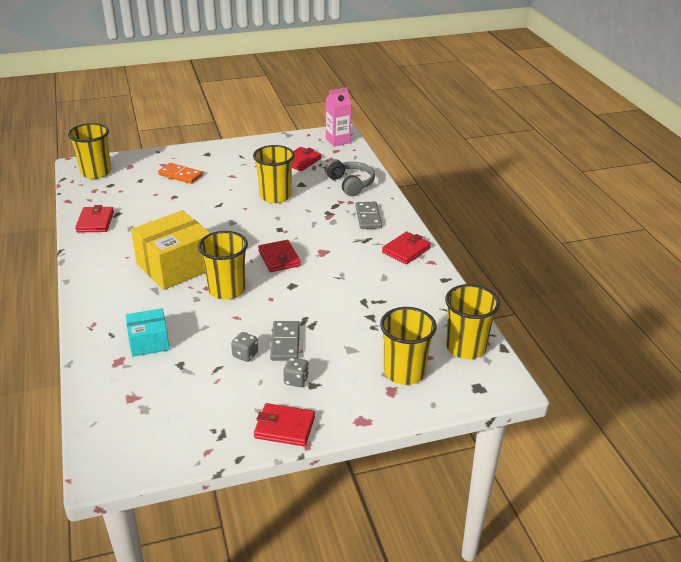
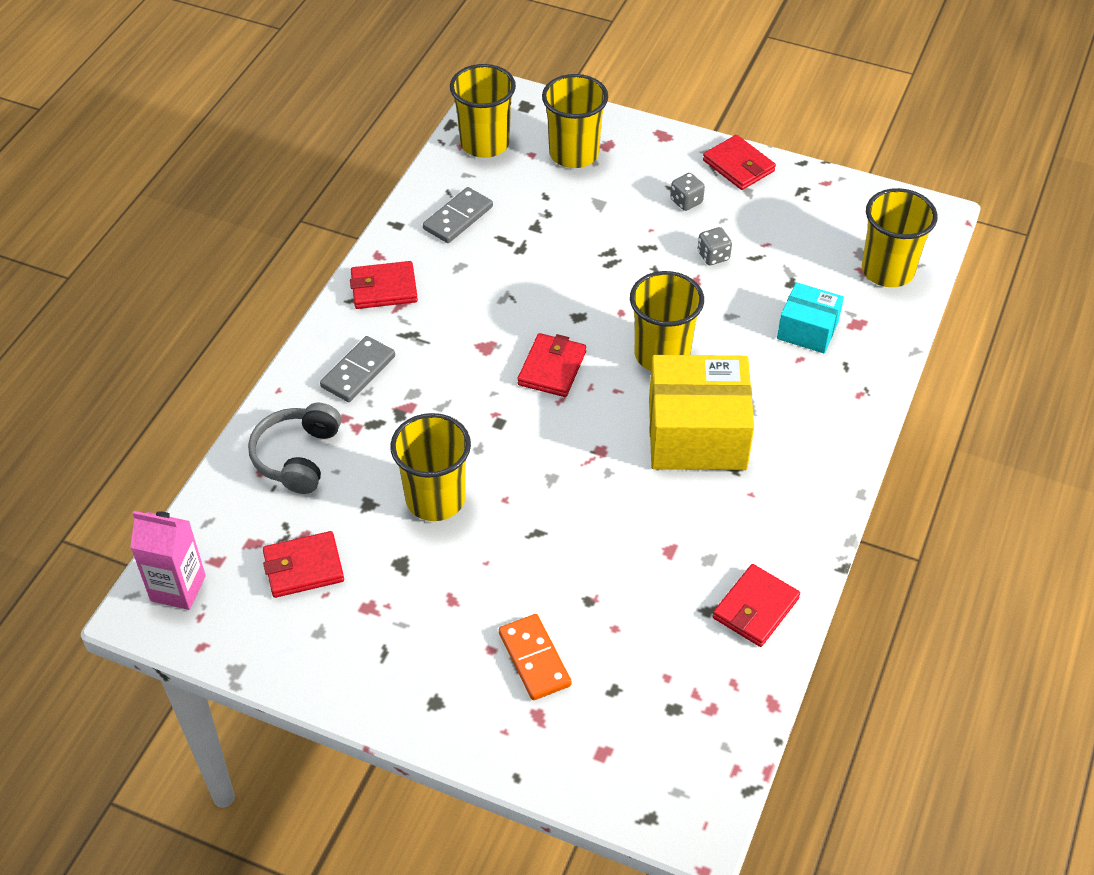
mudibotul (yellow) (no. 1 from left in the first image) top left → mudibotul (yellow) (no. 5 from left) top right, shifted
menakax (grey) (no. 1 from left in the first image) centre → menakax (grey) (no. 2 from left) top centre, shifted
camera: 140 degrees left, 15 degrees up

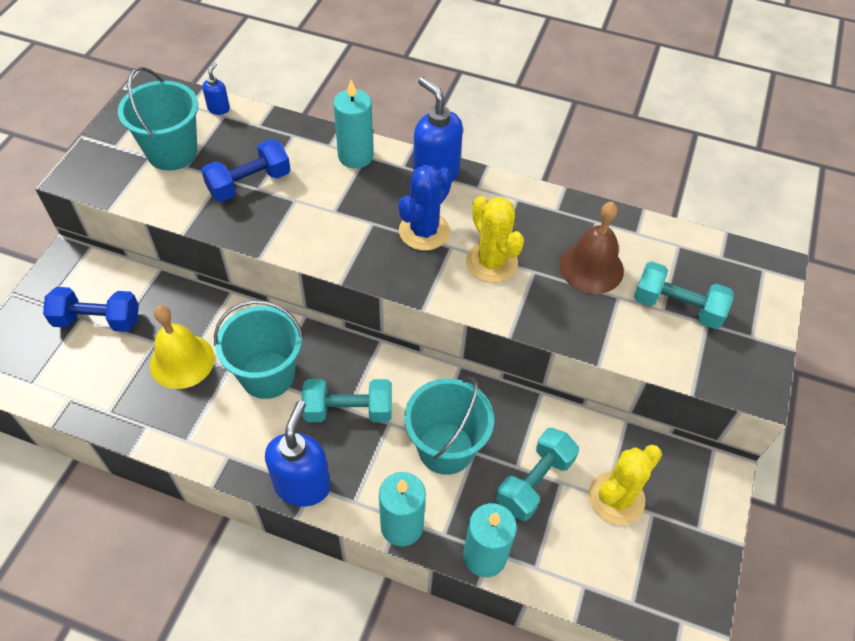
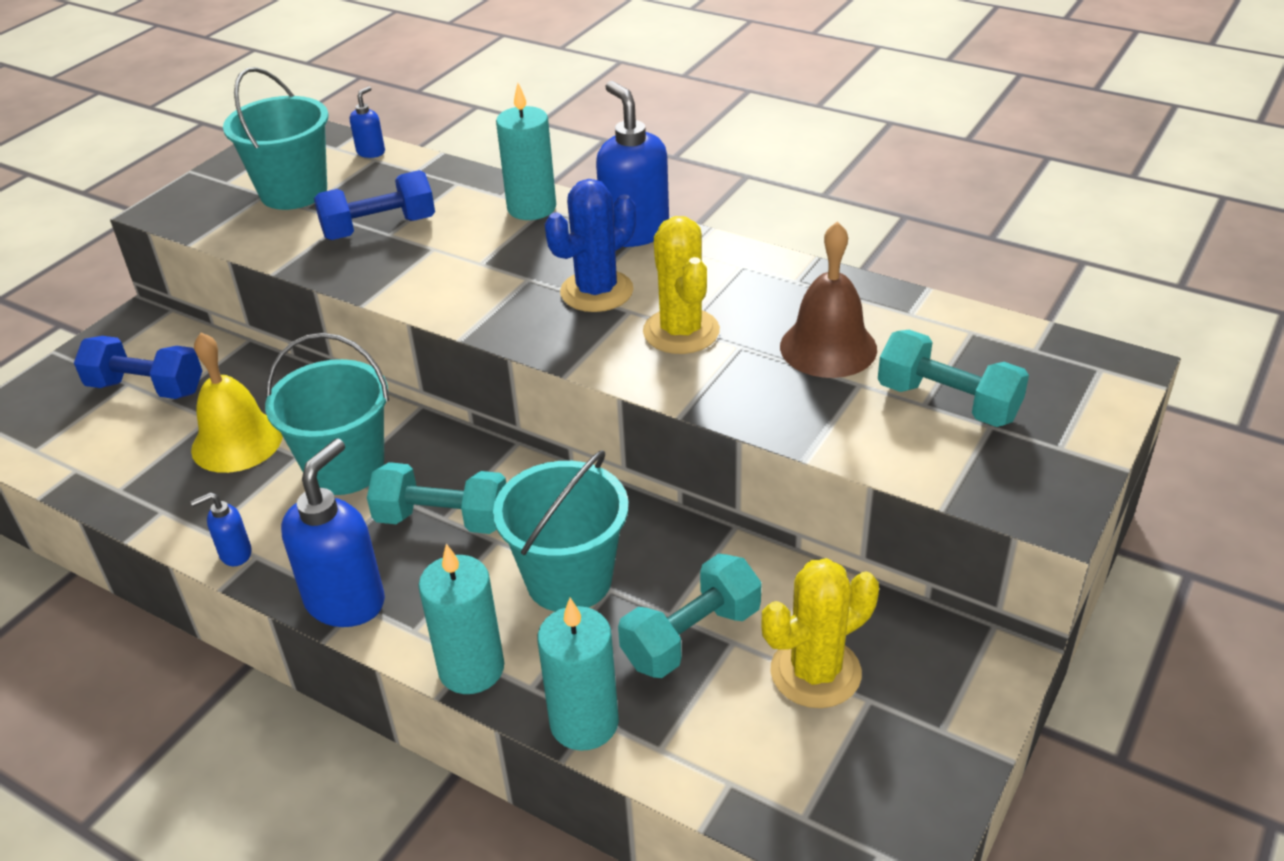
- → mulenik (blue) (no. 1 from left) middle left
camera: 15 degrees right, 15 degrees down

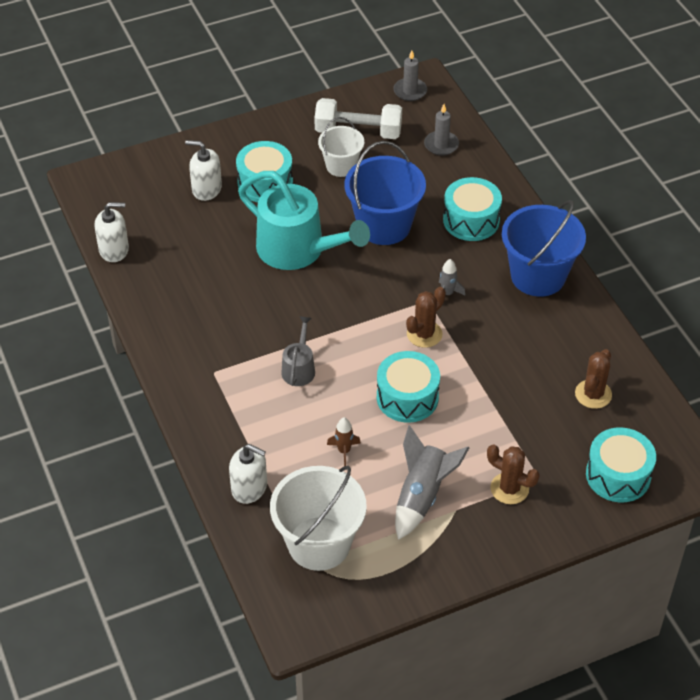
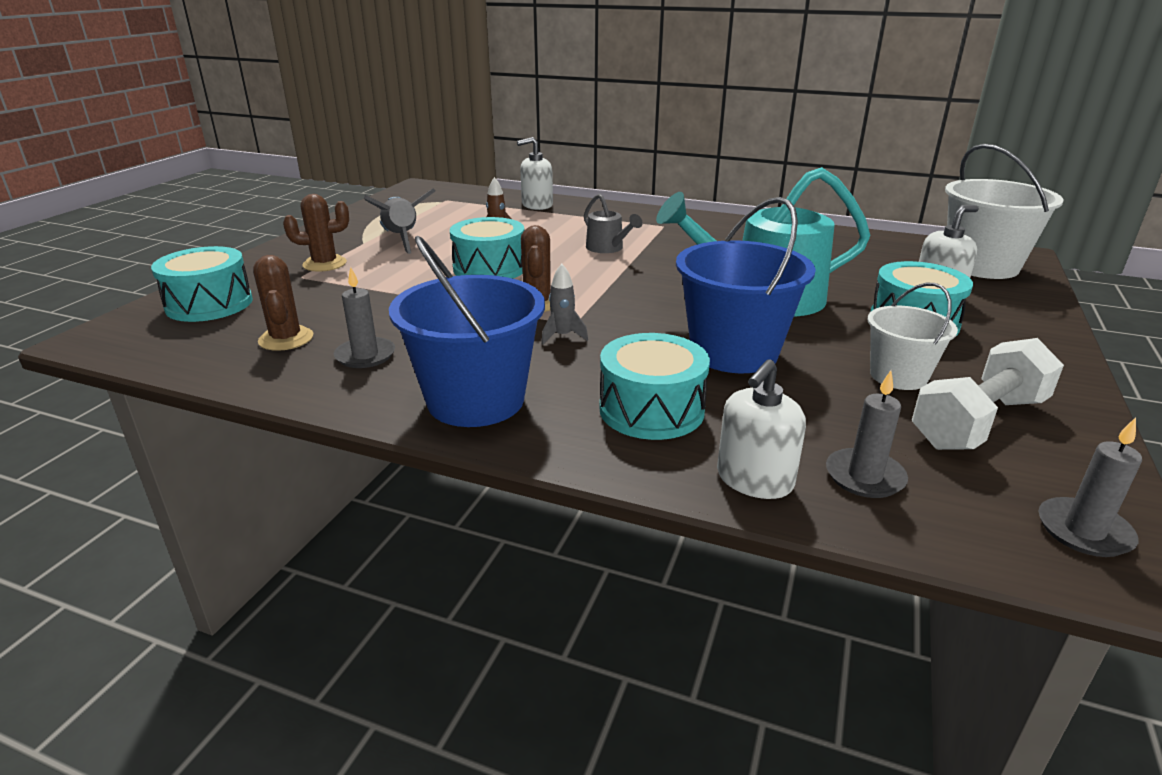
- → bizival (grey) (no. 1 from left) middle left
mulenik (white) (no. 1 from left in the first image) top left → mulenik (white) (no. 2 from left) centre, shifted
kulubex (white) (no. 1 from left in the first image) bottom centre → kulubex (white) (no. 2 from left) top right, shifted
camera: 135 degrees right, 20 degrees down

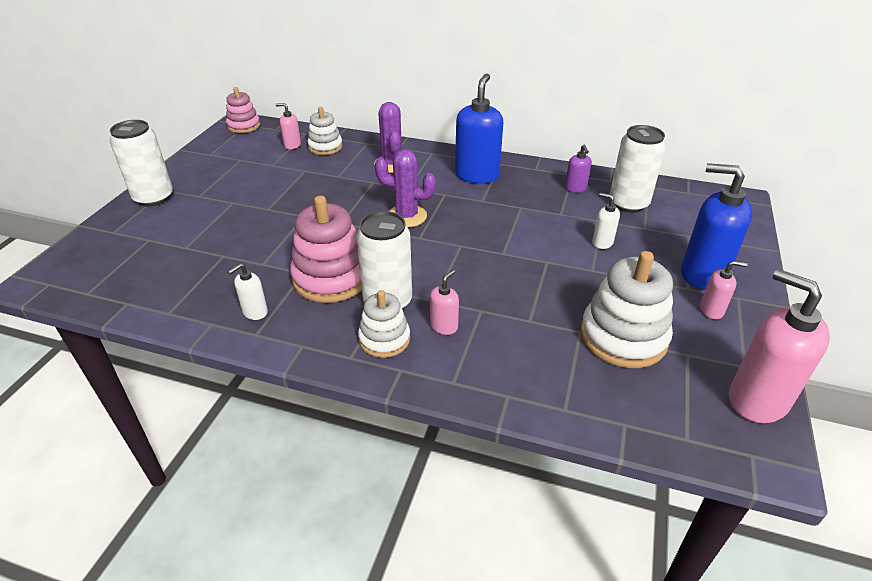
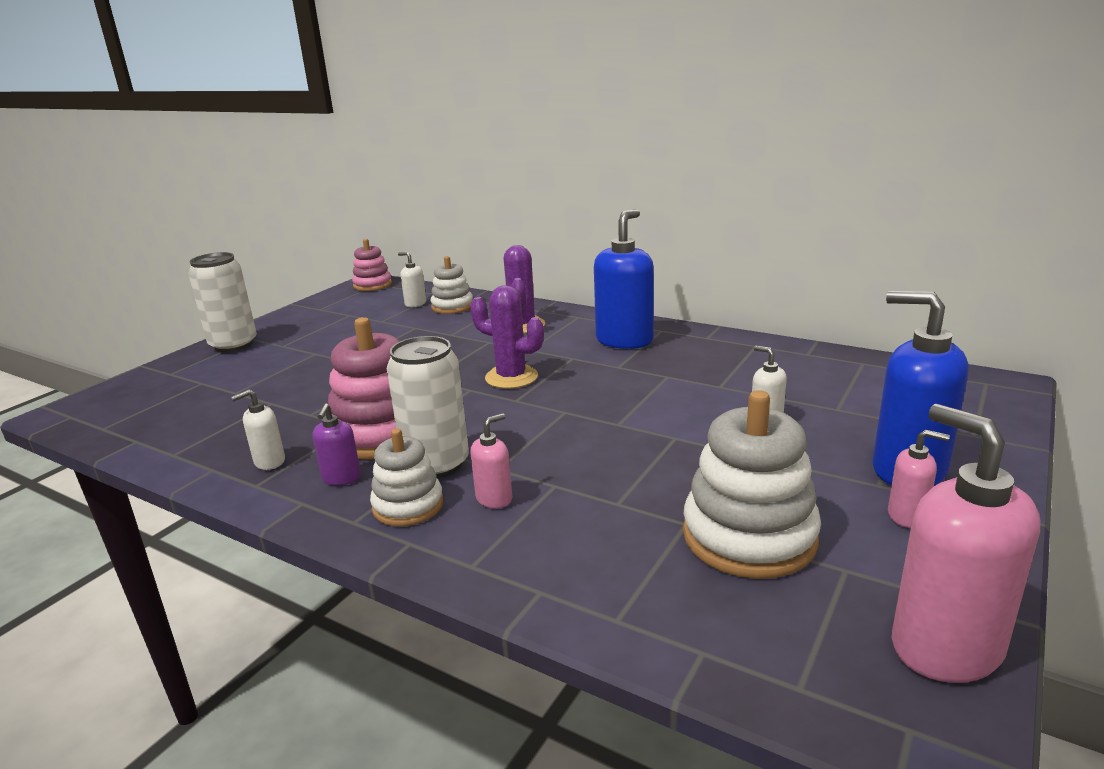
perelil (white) (no. 3 from left) top right → -
mulenik (purple) top centre → mulenik (purple) middle left, shifted
mulenik (pink) (no. 1 from left) top left → mulenik (white) (no. 2 from left) centre
camera: 15 degrees right, 15 degrees down

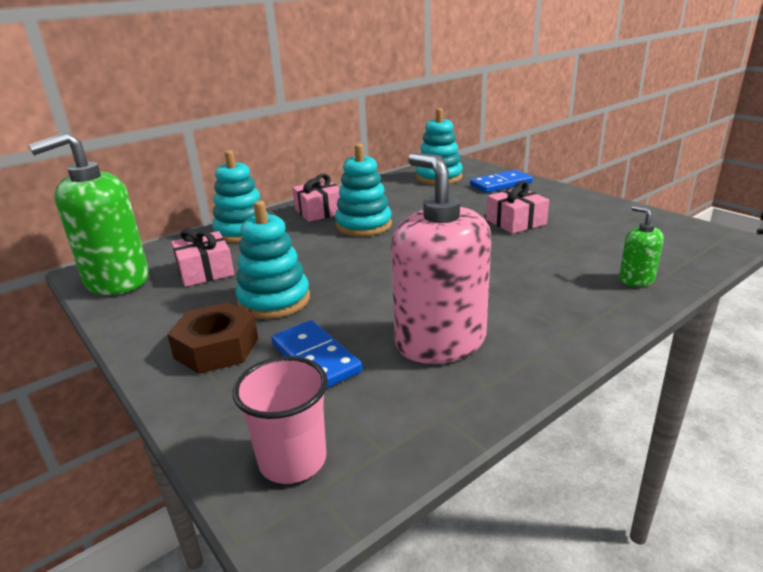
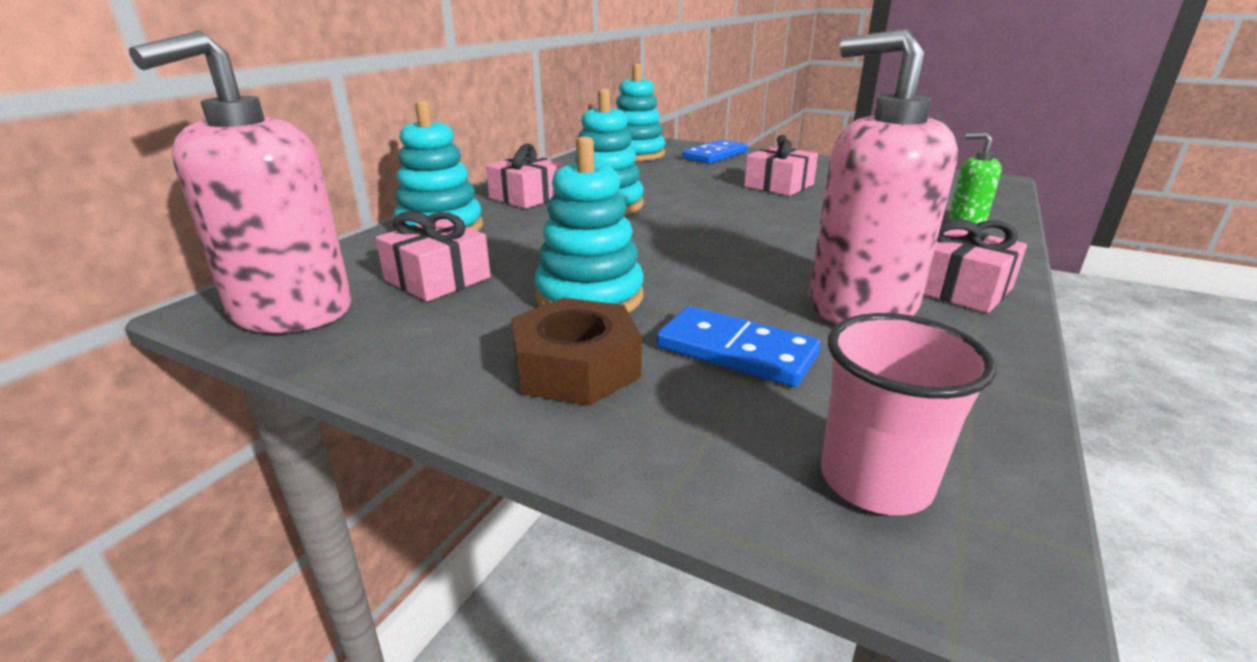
- → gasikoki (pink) (no. 4 from left) middle right
mulenik (green) (no. 1 from left) middle left → mulenik (pink) (no. 1 from left) top left
camera: 25 degrees left, 0 degrees up

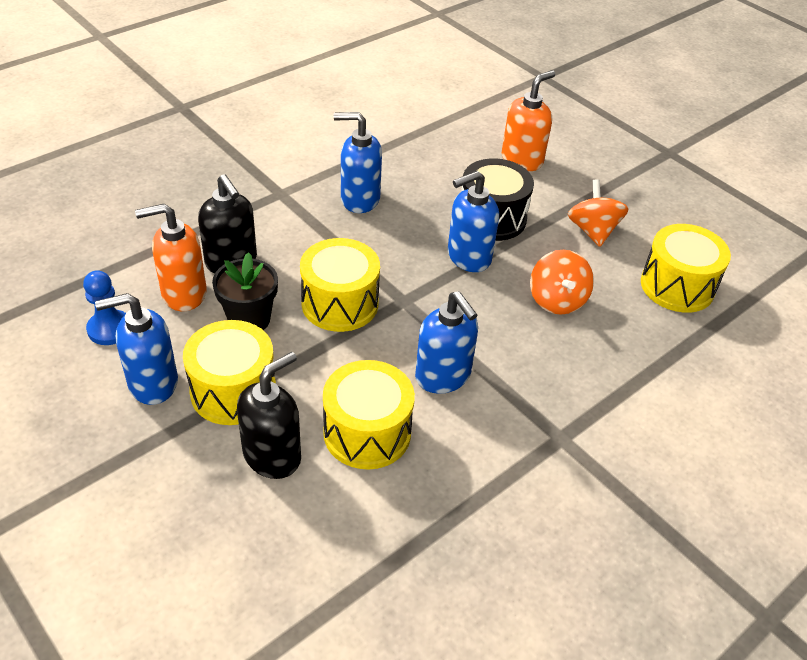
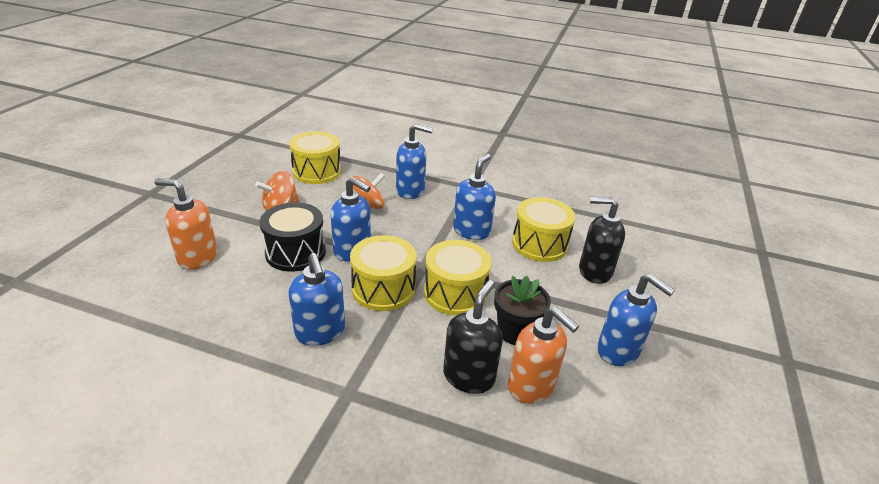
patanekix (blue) middle left → -
- → mulenik (blue) (no. 3 from left) top centre
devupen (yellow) (no. 1 from left in the first image) middle left → devupen (yellow) (no. 2 from left) centre, shifted
camera: 120 degrees left, 10 degrees down

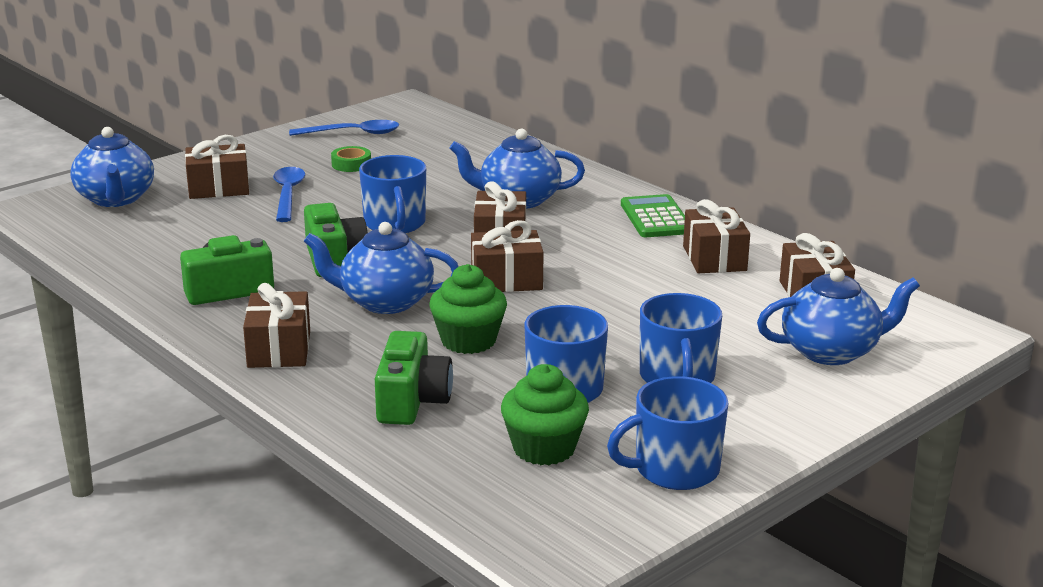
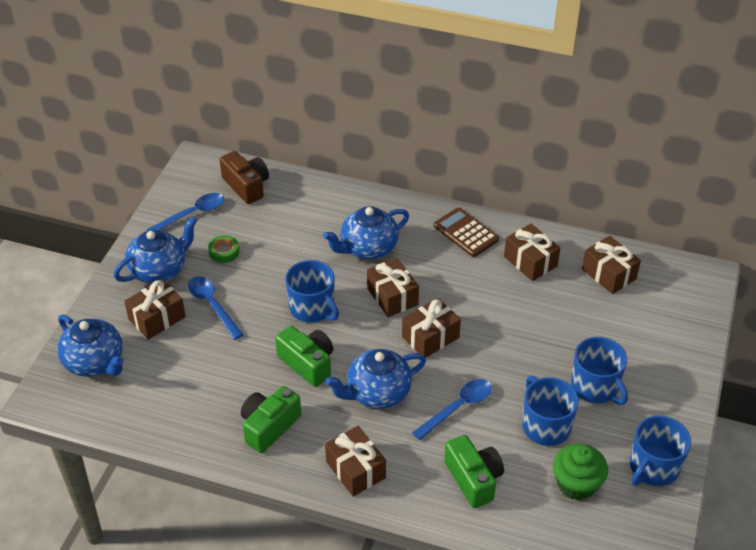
- → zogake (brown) top left
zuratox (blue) (no. 4 from left in the first image) middle right → zuratox (blue) (no. 2 from left) middle left, shifted
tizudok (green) (no. 1 from left) centre → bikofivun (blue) (no. 3 from left) bottom centre
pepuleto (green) centre → pepuleto (brown) centre
camera: 30 degrees left, 20 degrees up

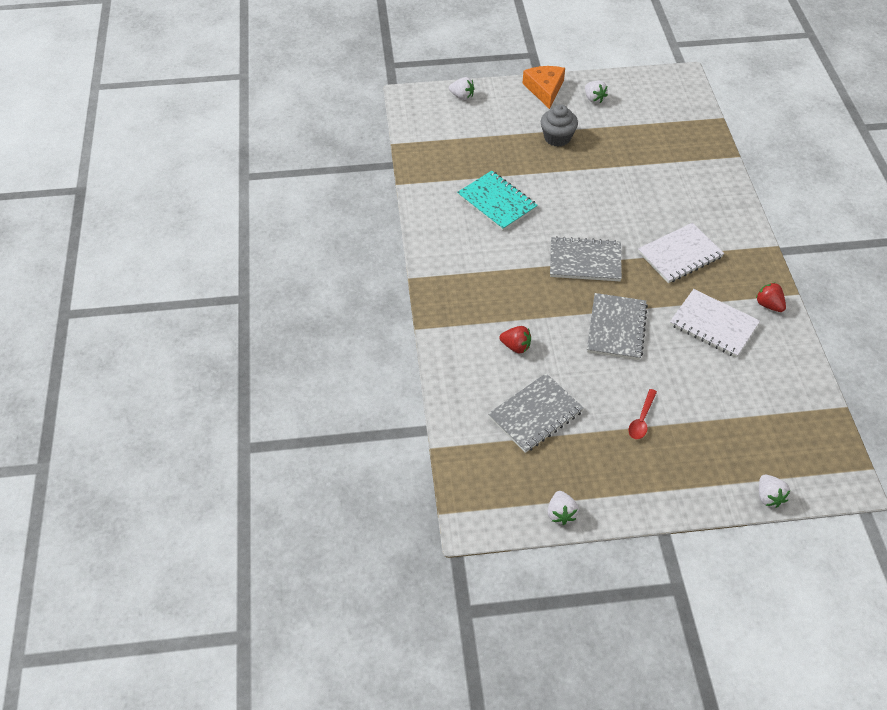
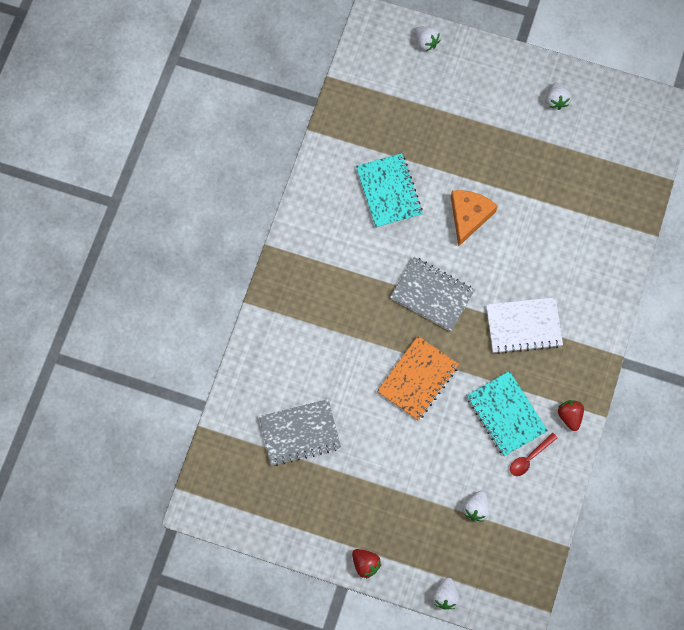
tizudok (grey) top centre → -
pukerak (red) (no. 1 from left) centre → pukerak (red) (no. 1 from left) bottom centre, shifted
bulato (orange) top centre → bulato (orange) middle right, shifted
pukerak (white) (no. 2 from left in the first image) bottom centre → pukerak (white) (no. 3 from left) bottom right, shifted
bikofivun (red) middle right → bikofivun (red) bottom right, shifted
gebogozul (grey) (no. 3 from left) middle right → gebogozul (orange) centre
gebogozul (white) (no. 2 from left) middle right → gebogozul (turquoise) (no. 2 from left) middle right
camera: 25 degrees right, 20 degrees up

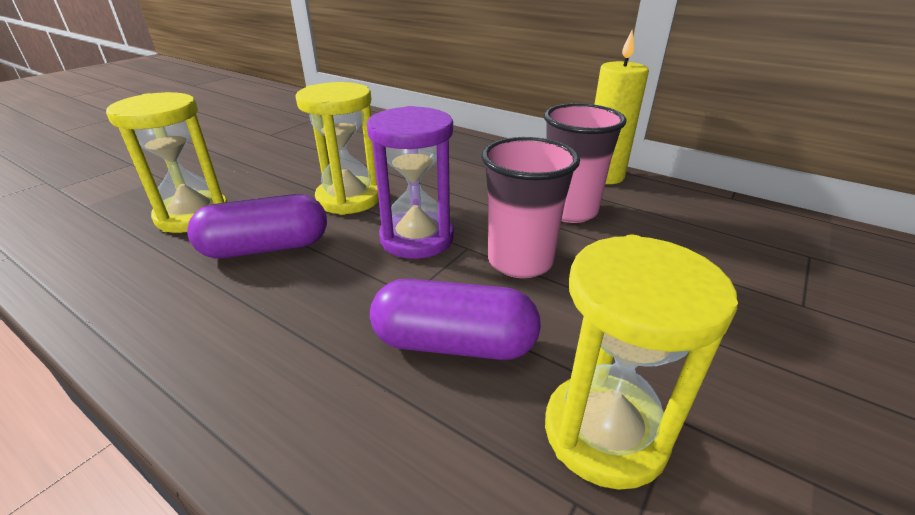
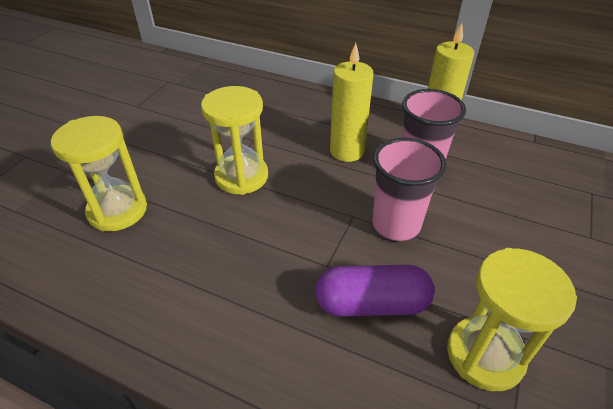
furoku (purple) (no. 1 from left) middle left → -
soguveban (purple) centre → -
- → bizival (yellow) (no. 1 from left) top centre
camera: 10 degrees left, 10 degrees up

